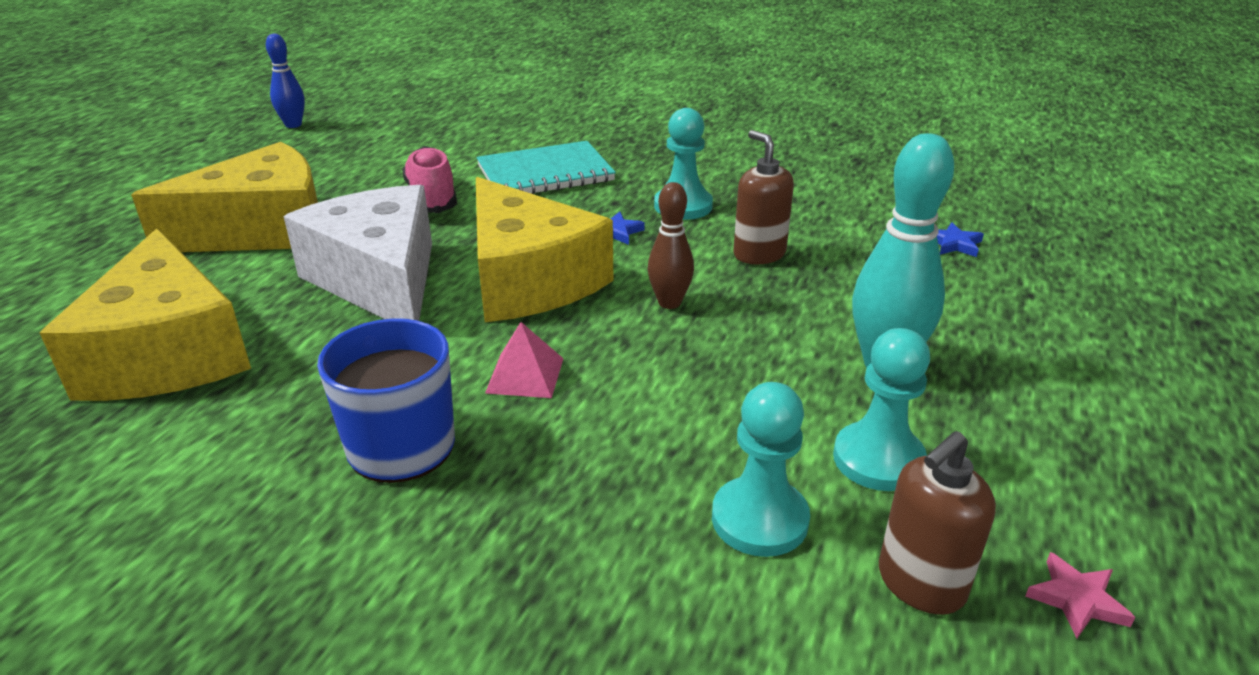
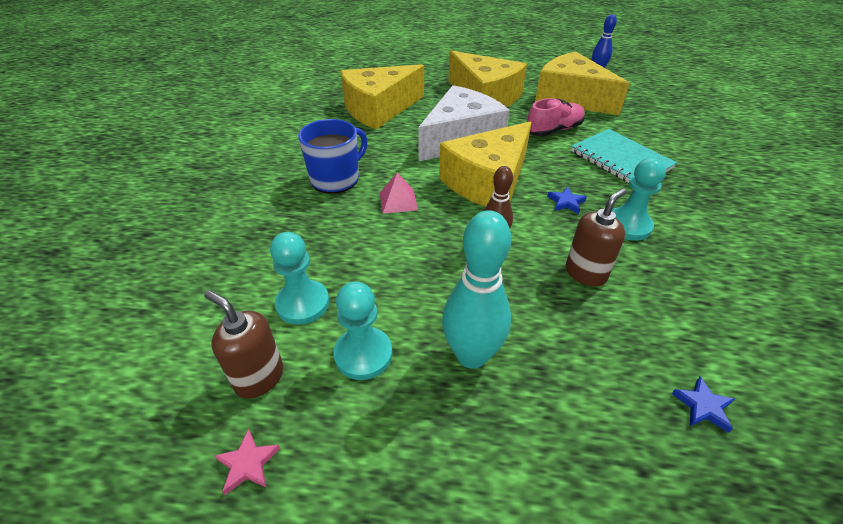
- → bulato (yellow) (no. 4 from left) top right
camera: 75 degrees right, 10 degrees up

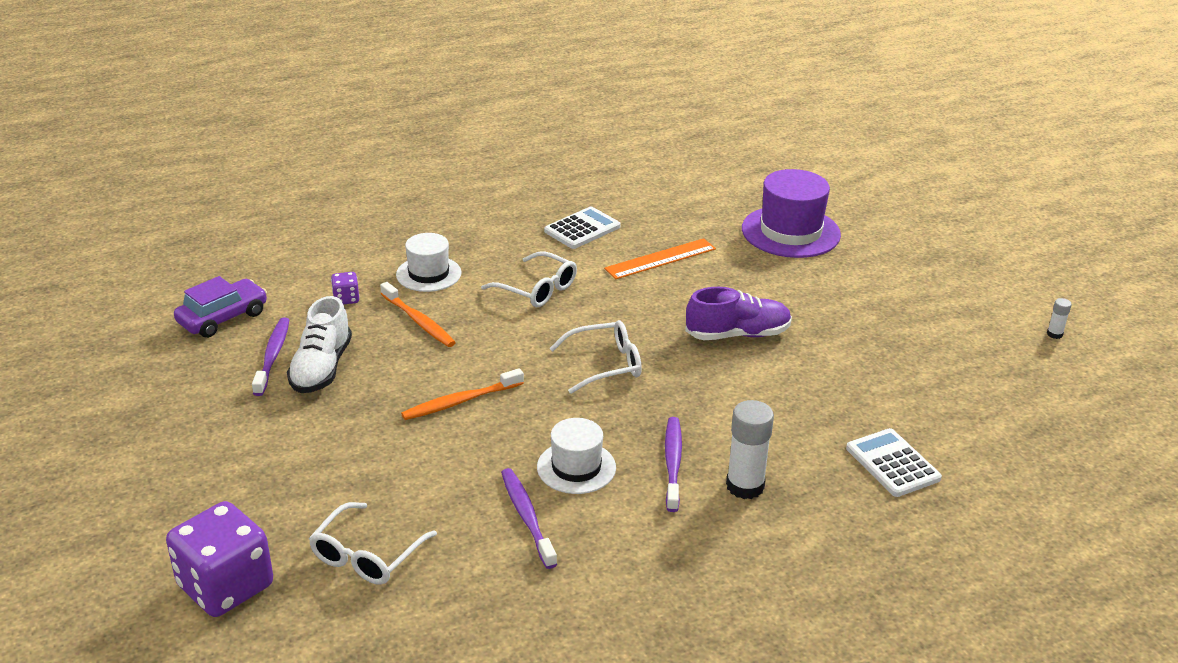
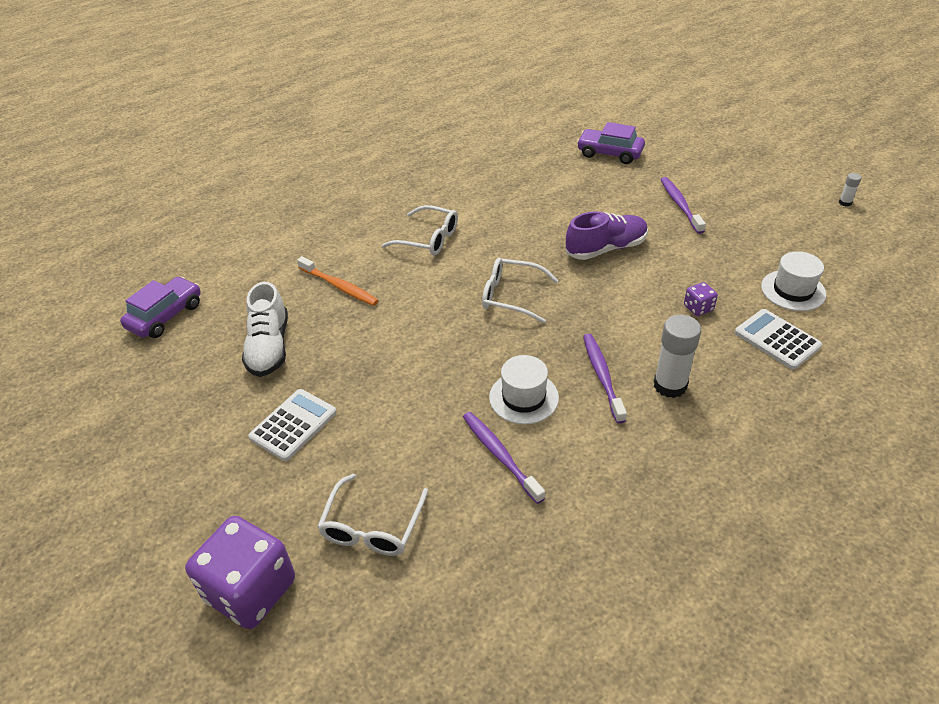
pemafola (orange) (no. 2 from left) centre → -
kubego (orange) centre → -
pemafola (purple) (no. 1 from left in the first image) middle left → pemafola (purple) (no. 3 from left) top right, shifted
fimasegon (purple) (no. 2 from left) middle left → fimasegon (purple) (no. 2 from left) middle right, shifted
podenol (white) (no. 1 from left in the first image) centre → podenol (white) (no. 2 from left) middle right, shifted
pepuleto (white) (no. 1 from left) centre → pepuleto (white) (no. 1 from left) middle left, shifted
podenol (purple) top right → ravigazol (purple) (no. 2 from left) top centre
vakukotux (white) (no. 3 from left) centre, 135 degrees counterclockwise
camera: 10 degrees left, 10 degrees up

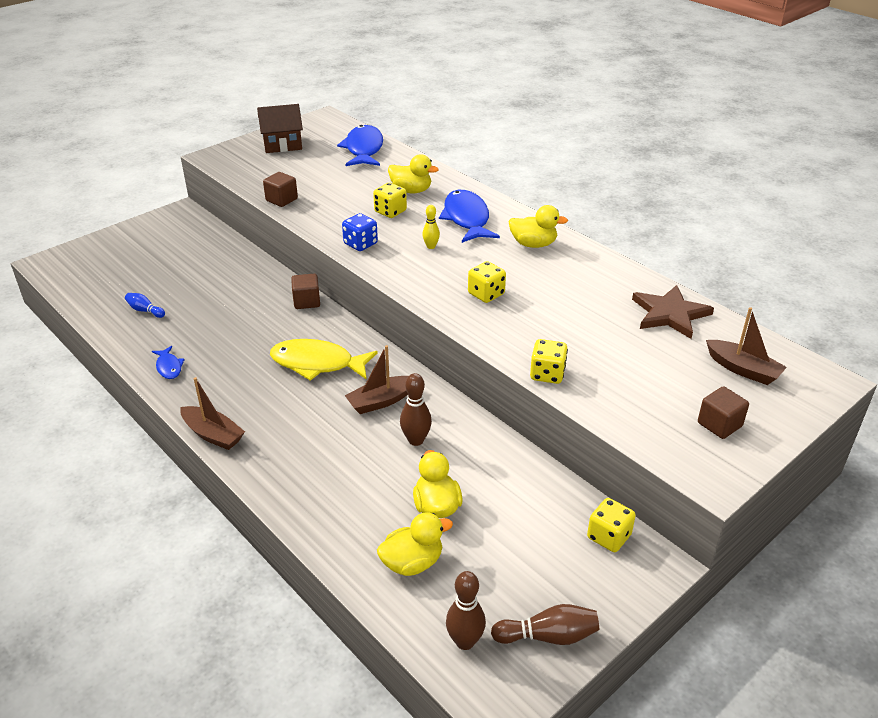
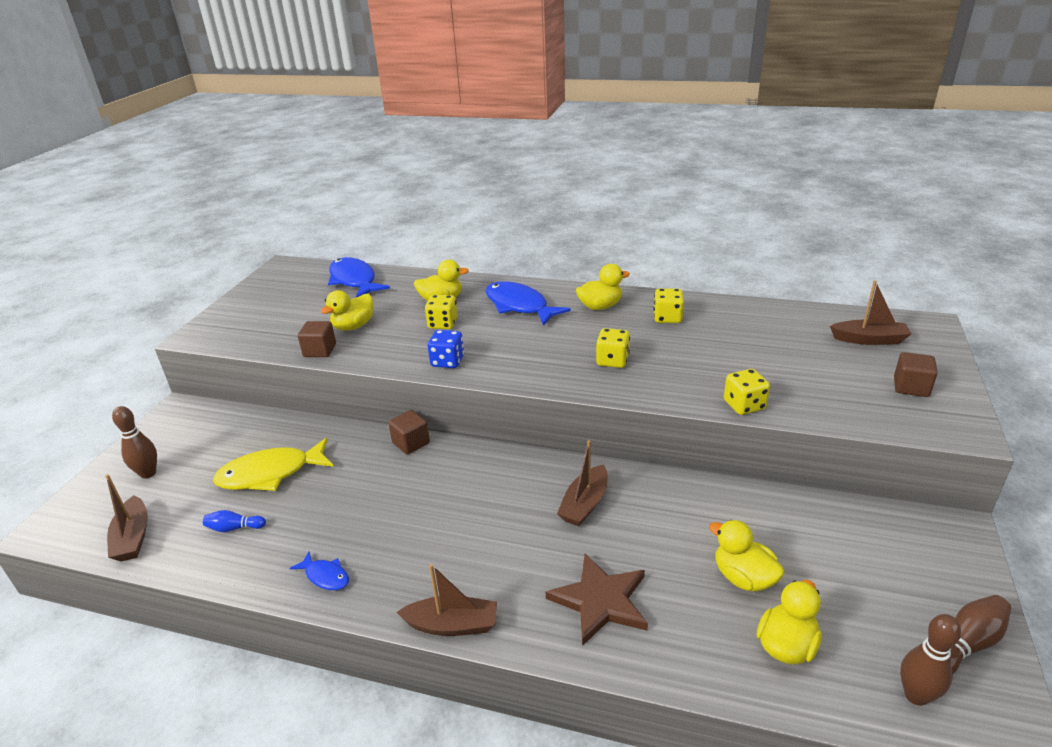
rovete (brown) top left → -
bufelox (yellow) top centre → -
- → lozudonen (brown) (no. 1 from left) bottom left
- → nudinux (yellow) (no. 1 from left) middle left
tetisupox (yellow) centre → tetisupox (yellow) middle left, shifted
bufelox (brown) (no. 1 from left) centre → bufelox (brown) (no. 1 from left) middle left, shifted
fimasegon (yellow) (no. 4 from left in the first image) bottom right → fimasegon (yellow) (no. 3 from left) centre, shifted
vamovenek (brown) middle right → vamovenek (brown) bottom centre, shifted
camera: 30 degrees left, 5 degrees down

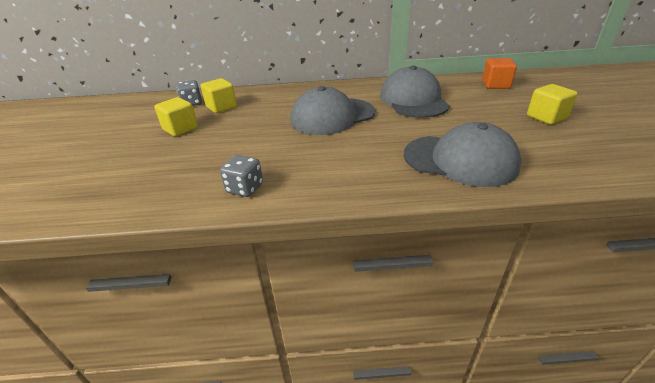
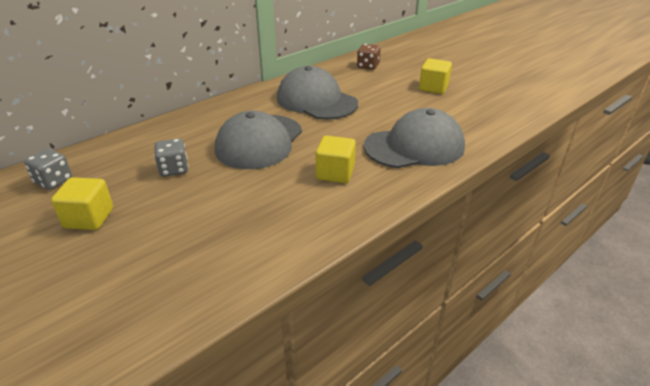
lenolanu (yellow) (no. 2 from left) top centre → lenolanu (yellow) (no. 2 from left) centre, shifted
fimasegon (grey) (no. 2 from left) centre → fimasegon (grey) (no. 2 from left) middle left, shifted
lenolanu (orange) top right → fimasegon (brown) top centre
camera: 40 degrees left, 0 degrees up

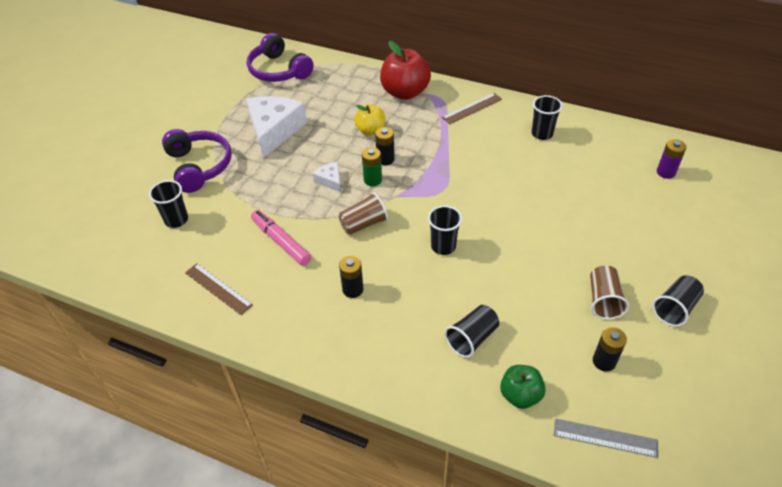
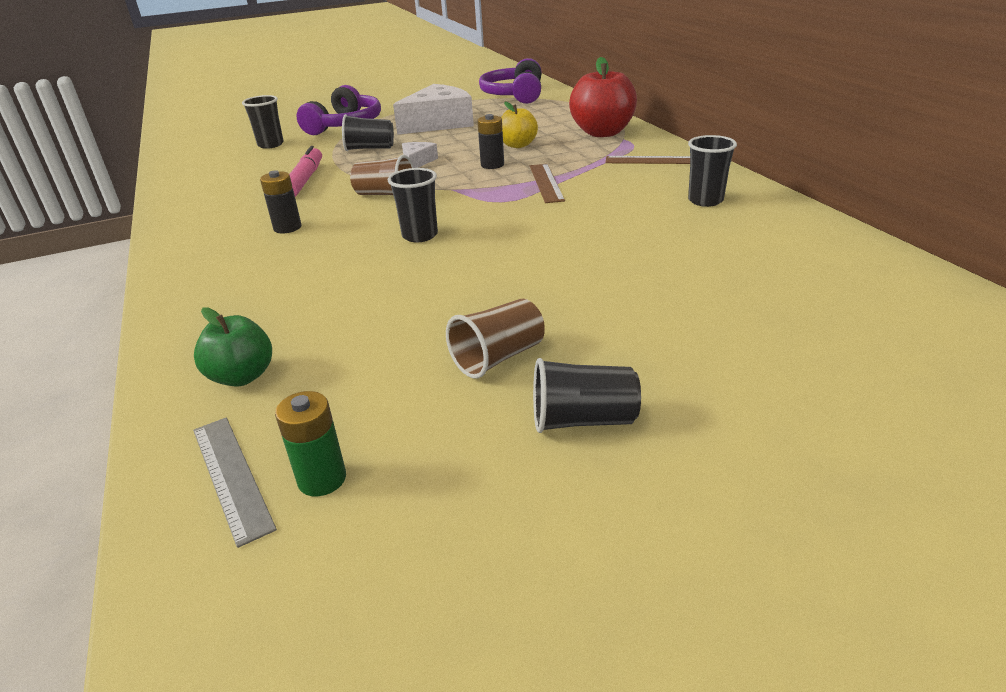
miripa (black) (no. 3 from left) bottom right → -
miripa (purple) top right → -
kubego (brown) (no. 1 from left) middle left → kubego (brown) (no. 1 from left) top centre, shifted
miripa (green) centre → miripa (green) middle left, shifted
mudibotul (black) (no. 3 from left in the first image) bottom centre → mudibotul (black) (no. 2 from left) top centre, shifted
camera: 45 degrees right, 15 degrees down

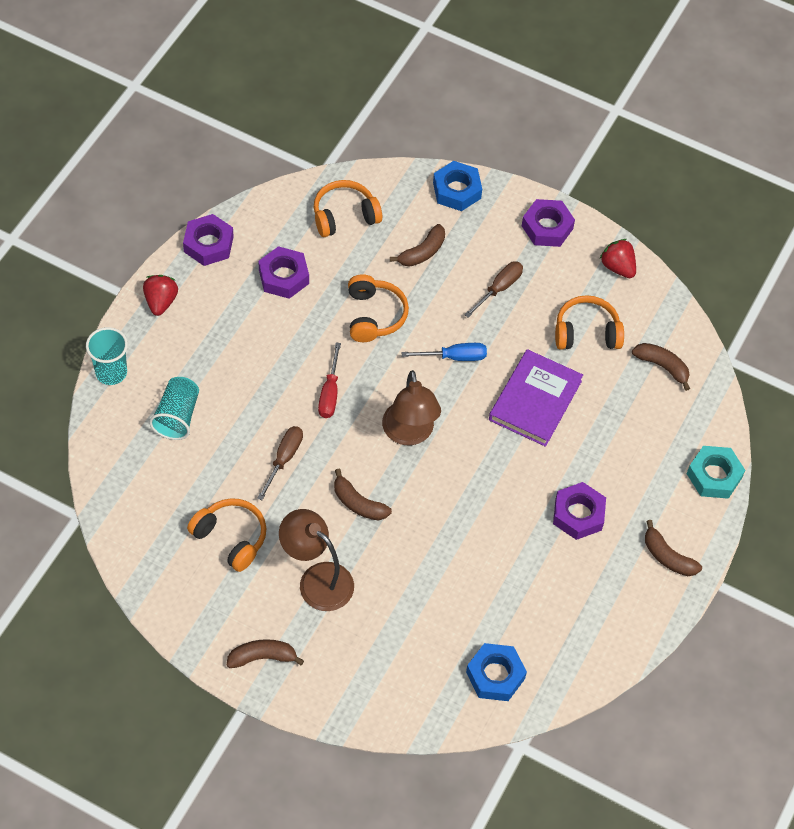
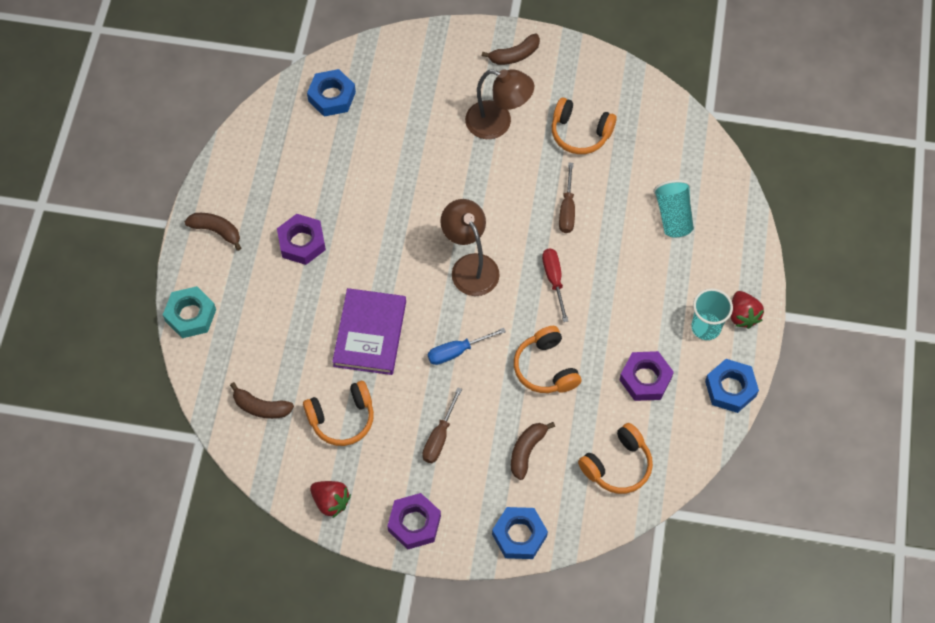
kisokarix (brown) (no. 2 from left) centre → -
mudibotul (turquoise) (no. 1 from left in the first image) middle left → mudibotul (turquoise) (no. 2 from left) middle right, shifted
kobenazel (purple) (no. 1 from left) top left → kobenazel (blue) (no. 3 from left) middle right
camera: 165 degrees right, 5 degrees up

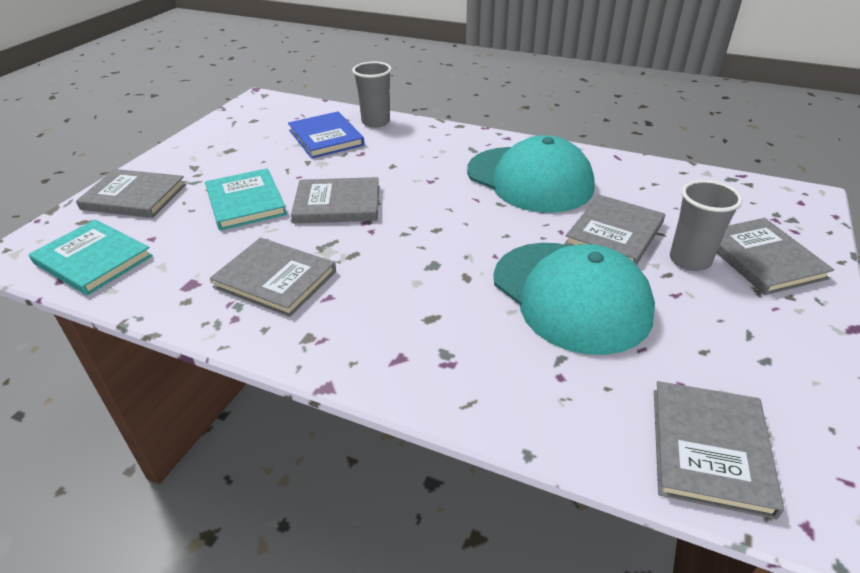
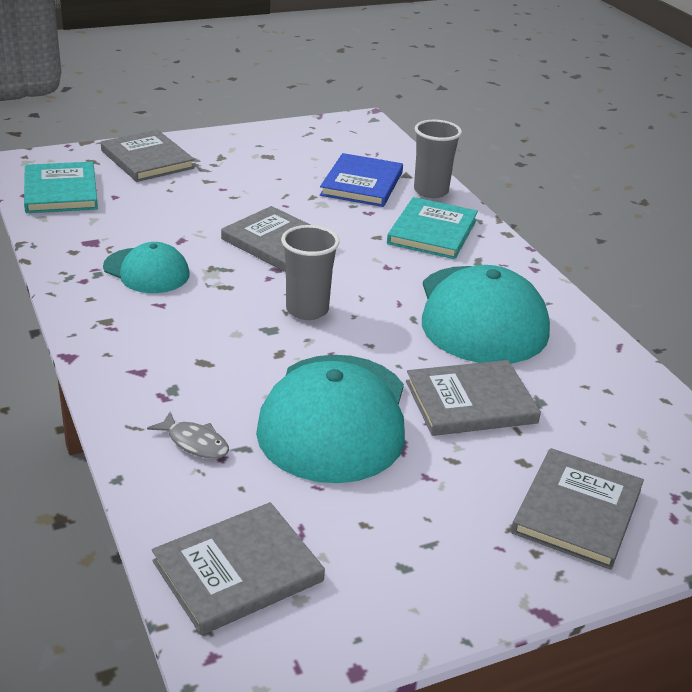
- → tetisupox (grey) middle left
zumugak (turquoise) (no. 2 from left) middle left → zumugak (turquoise) (no. 2 from left) top centre, shifted
mudibotul (grey) (no. 2 from left in the first image) middle right → mudibotul (grey) (no. 1 from left) centre, shifted
zumugak (grey) (no. 2 from left) middle left → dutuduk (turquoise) (no. 1 from left) middle left
camera: 40 degrees right, 5 degrees down

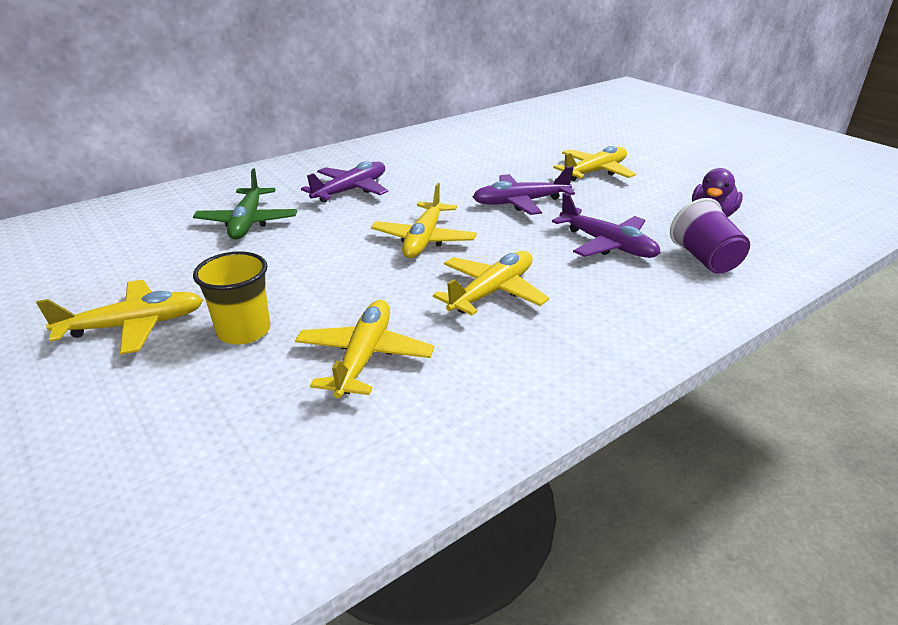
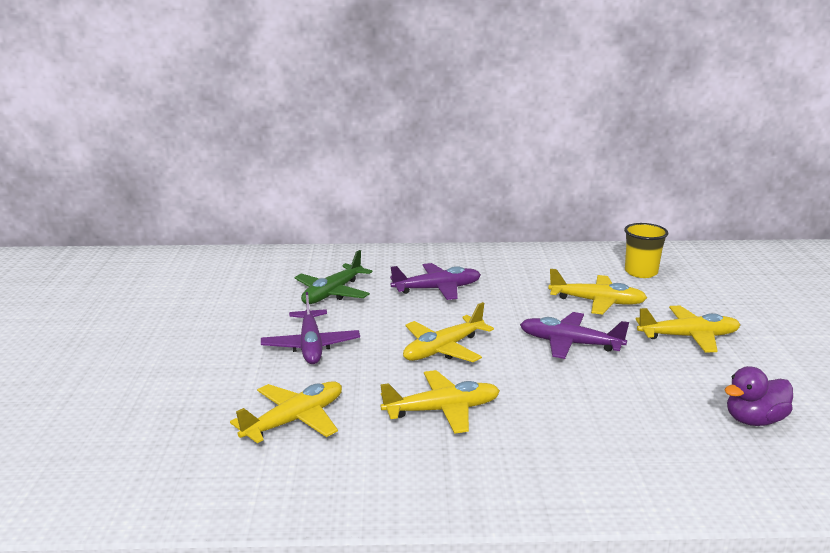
mudibotul (purple) middle right → -
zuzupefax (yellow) (no. 1 from left in the first image) middle left → zuzupefax (yellow) (no. 4 from left) middle right, shifted
mudibotul (yellow) middle left → mudibotul (yellow) middle right, shifted
zuzupefax (purple) (no. 3 from left in the first image) middle right → zuzupefax (purple) (no. 1 from left) centre, shifted
camera: 35 degrees right, 10 degrees down

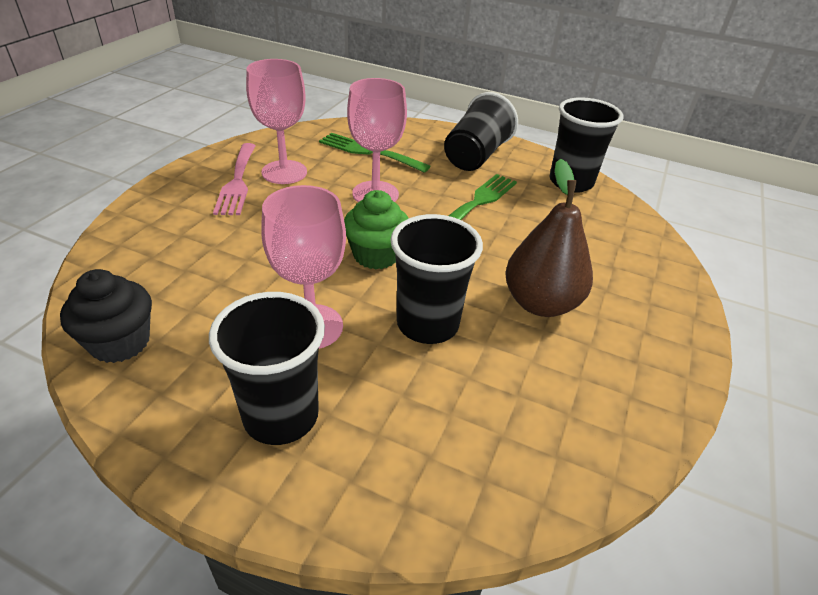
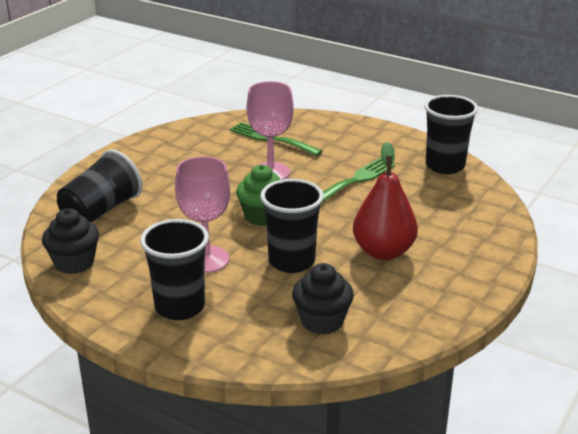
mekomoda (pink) top left → -
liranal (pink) (no. 1 from left) top centre → -
- → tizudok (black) (no. 2 from left) bottom centre
mudibotul (black) (no. 3 from left in the first image) top centre → mudibotul (black) (no. 1 from left) middle left, shifted
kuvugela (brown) middle right → kuvugela (red) centre
camera: 10 degrees right, 10 degrees down

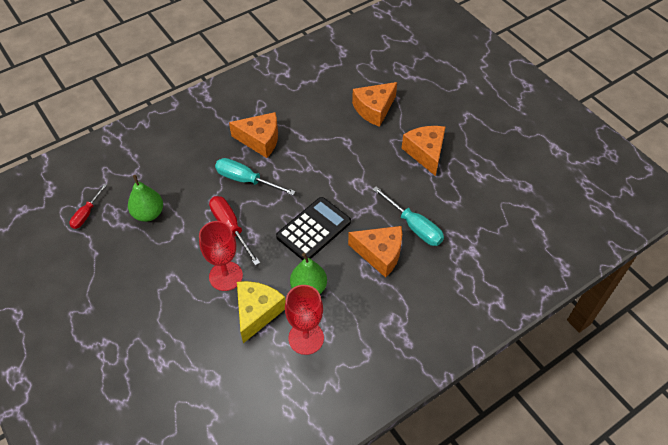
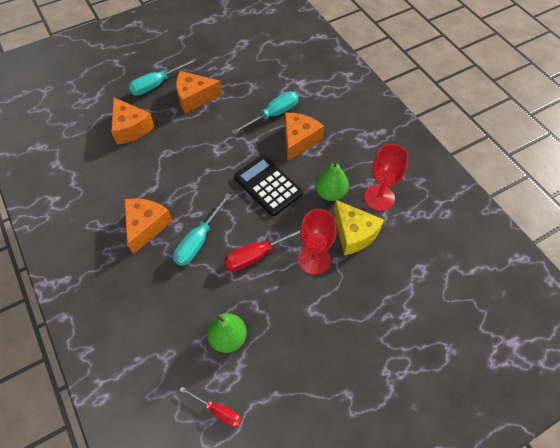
- → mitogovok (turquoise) (no. 1 from left) top left
bulato (yellow) bottom centre → bulato (yellow) centre, 150 degrees counterclockwise
camera: 85 degrees left, 5 degrees up

